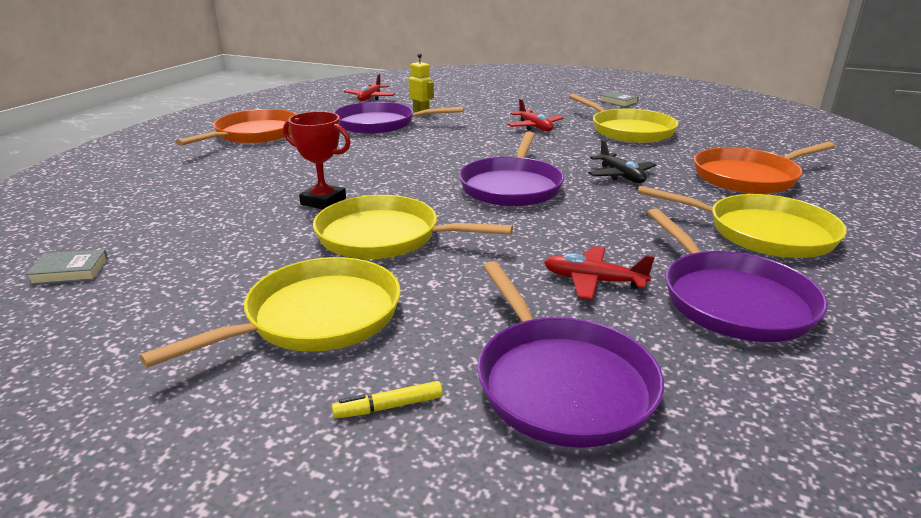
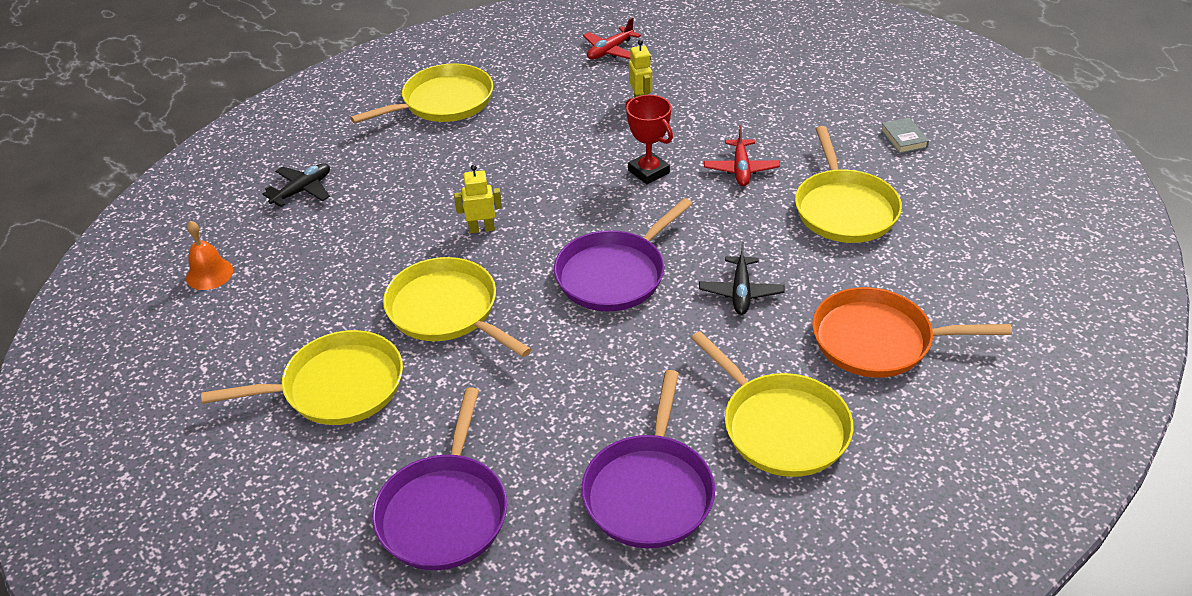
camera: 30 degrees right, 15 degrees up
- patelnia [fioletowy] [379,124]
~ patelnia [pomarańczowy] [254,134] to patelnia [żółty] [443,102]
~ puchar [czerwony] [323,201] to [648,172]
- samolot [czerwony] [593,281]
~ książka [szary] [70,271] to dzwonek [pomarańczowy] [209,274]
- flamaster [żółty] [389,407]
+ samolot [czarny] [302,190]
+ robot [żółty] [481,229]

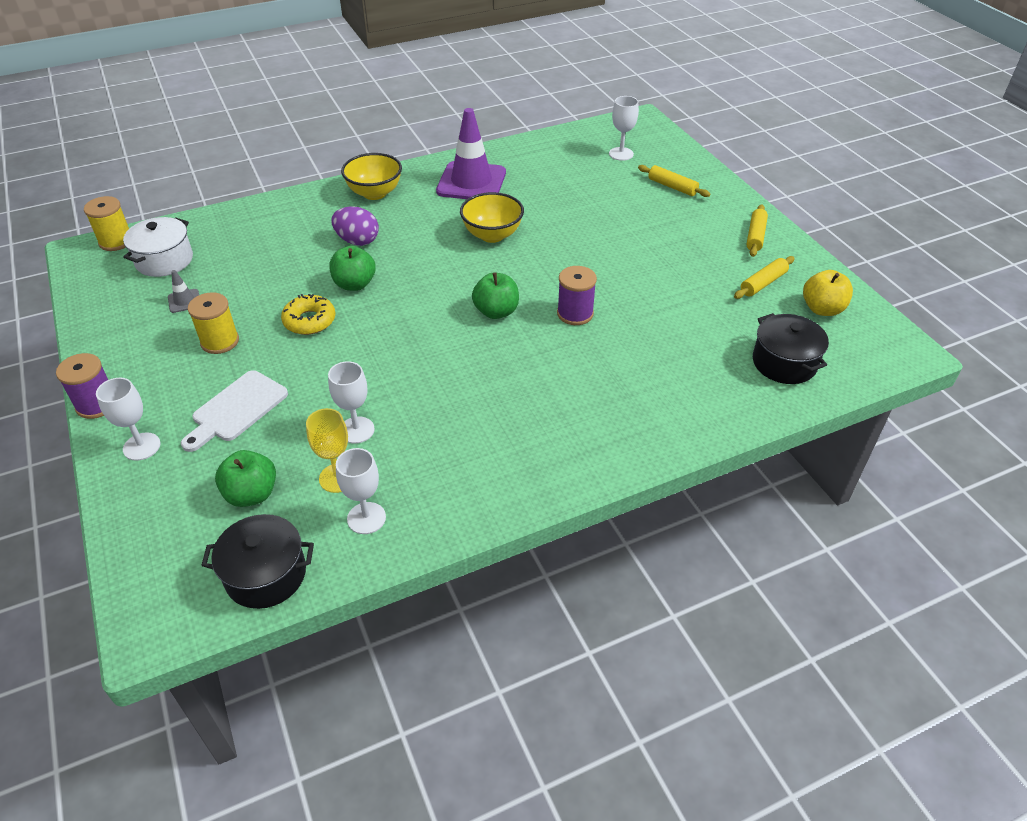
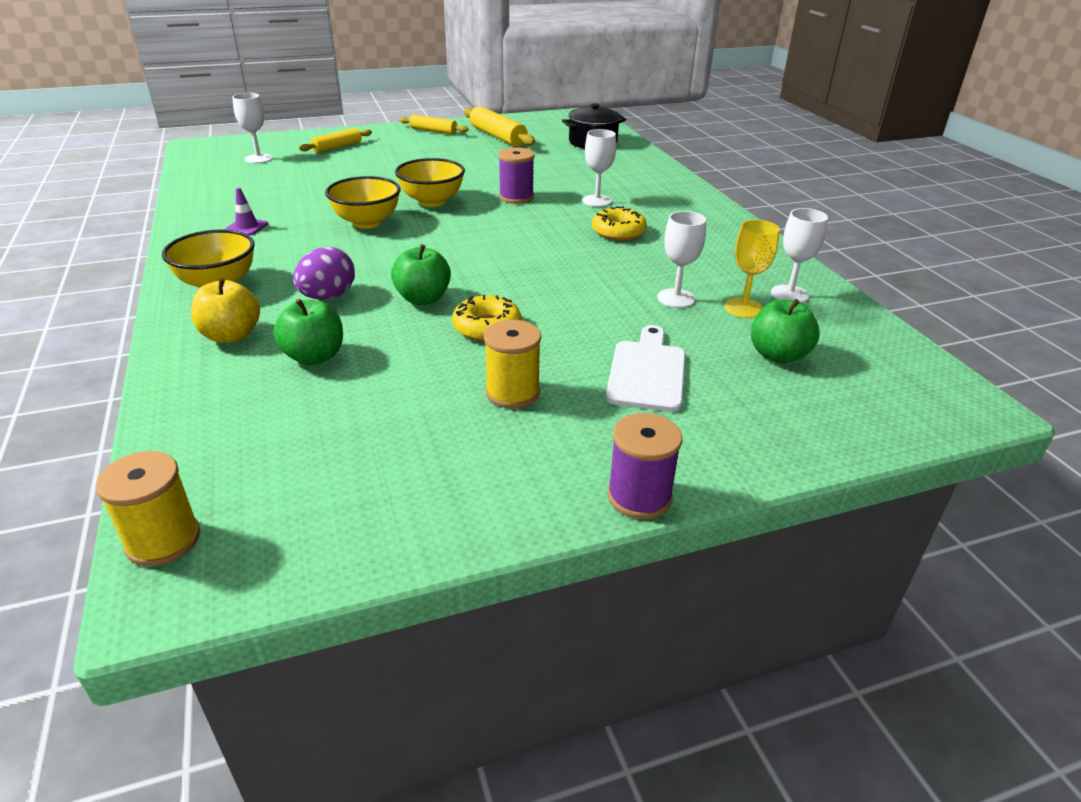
camera: 85 degrees left, 10 degrees down
~ pachołek [fioletowy] [471,182] = [247,227] x0.41
- garnek [biały] [164,260]
~ wałek do ciasta [żółty] [763,283] = [497,136] x1.56
- pachołek [szary] [184,301]
~ jabłko [żółty] [822,309] to [231,335]
~ jabłko [zielony] [496,312] to [314,357]
~ deska do krojenia [biały] [236,409] = [647,372] 120 degrees counterclockwise
~ kielich [biały] [141,446] to [597,201]
- garnek [czarny] [266,574]
+ miska [żółty] [432,201]
+ donut [żółty] [618,232]

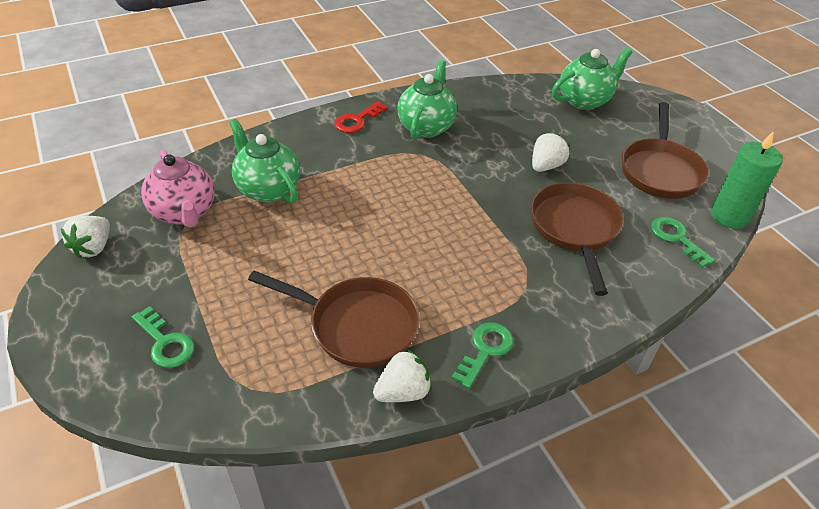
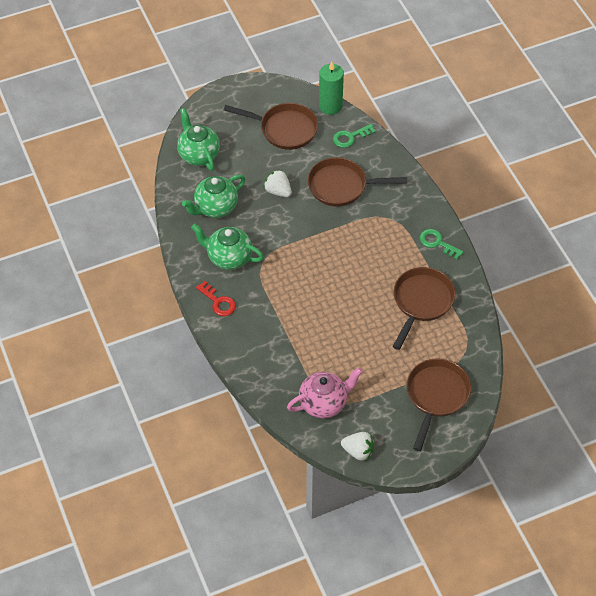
camera: 85 degrees left, 10 degrees up
~ imbryk [zielony] [268,189] to [215,207]
~ klucz [zielony] [165,343] to patelnia [brązowy] [436,396]
- truskawka [biały] [403,392]

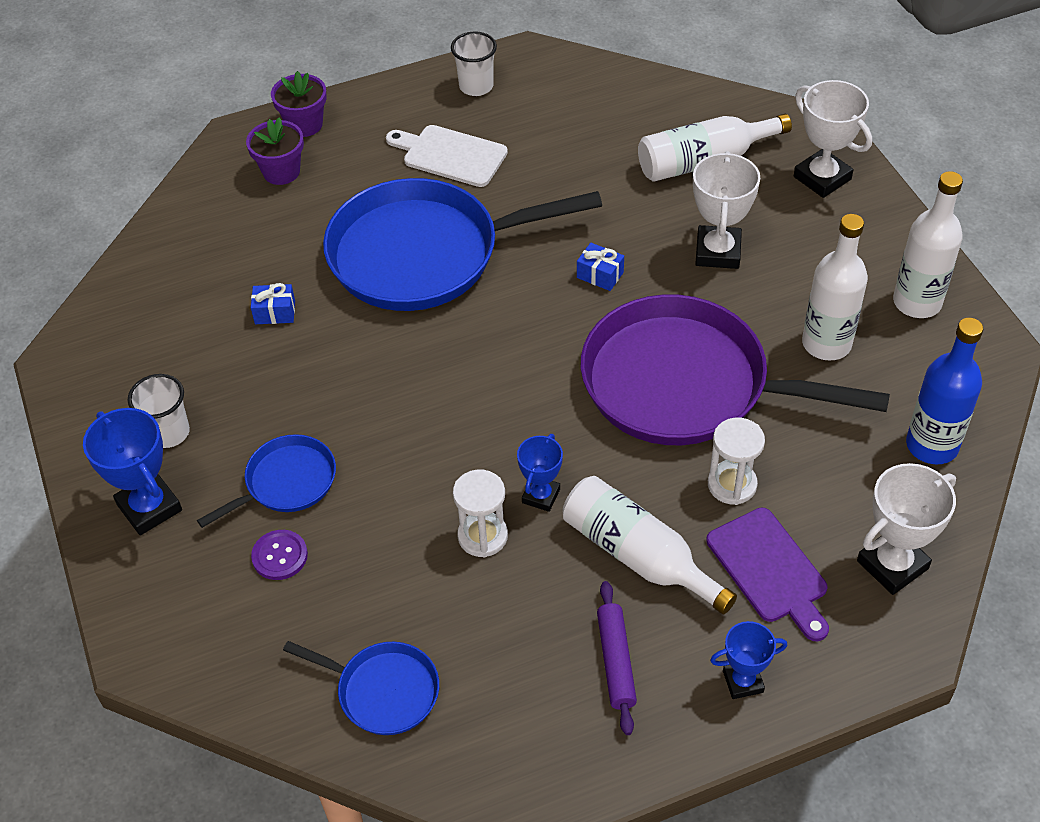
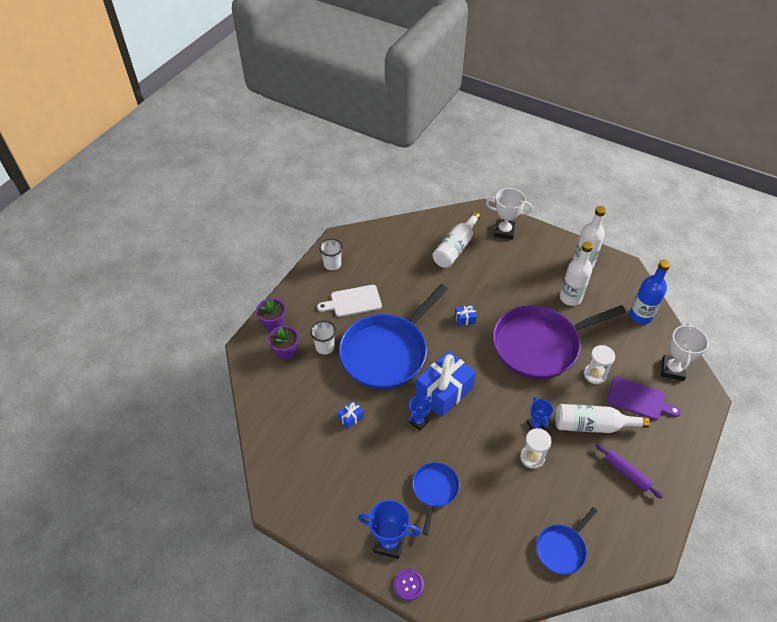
camera: 40 degrees left, 0 degrees up
- puchar [biały] [718,252]
~ szklanka [biały] [169,433] to [325,347]
~ guzik [fioletowy] [280,556] to [408,585]
~ puchar [niebieski] [743,681] to [419,422]
~ patelnia [niebieski] [383,691] = [562,549] 150 degrees clockwise
+ prezent [niebieski] [444,391]

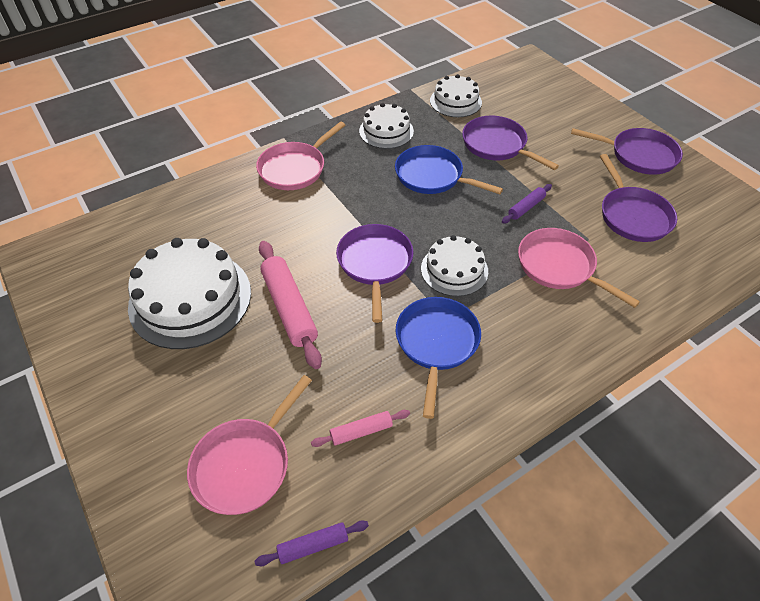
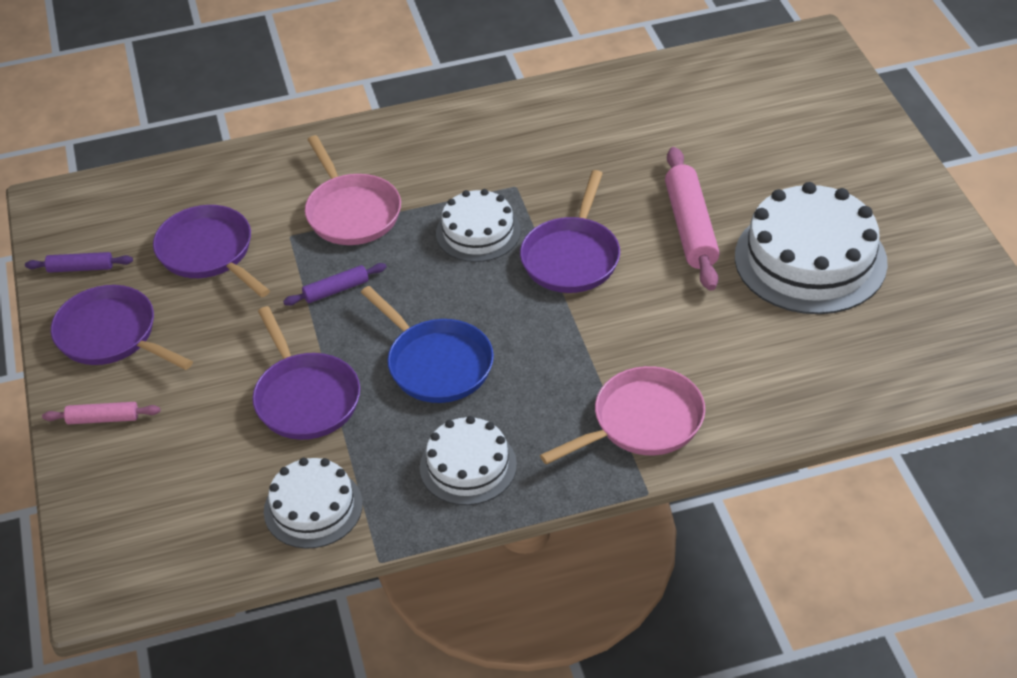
camera: 160 degrees left, 5 degrees down
~ patelnia [fioletowy] [632,215] = [209,253] 45 degrees counterclockwise
- patelnia [niebieski] [436,343]
- patelnia [różowy] [245,464]
~ wałek do ciasta [różowy] [361,431] to [103,419]
~ wałek do ciasta [fioletowy] [313,545] to [80,268]

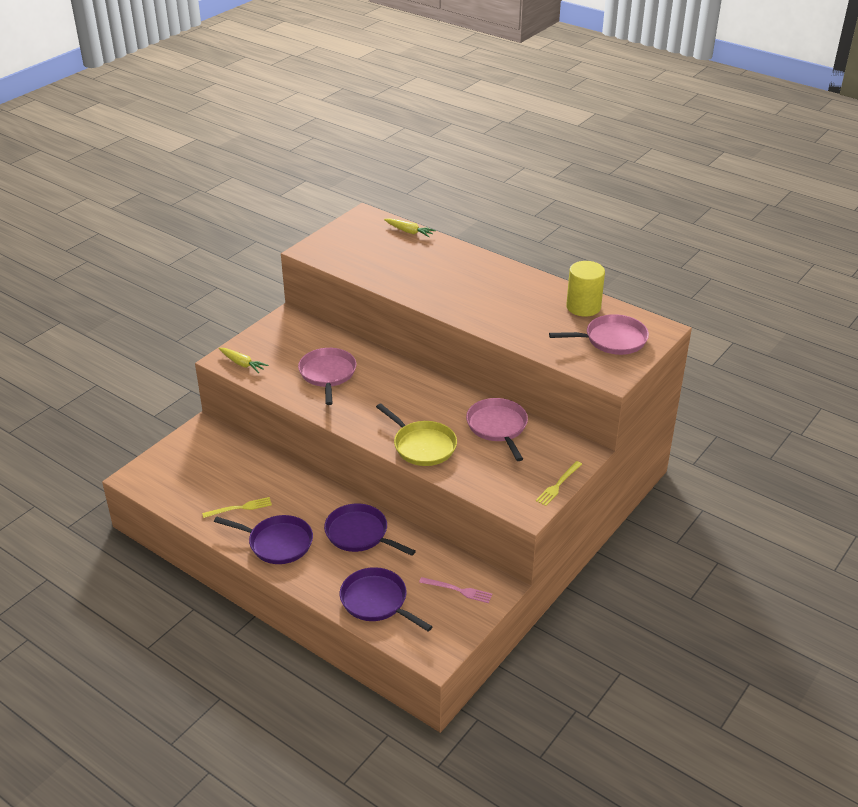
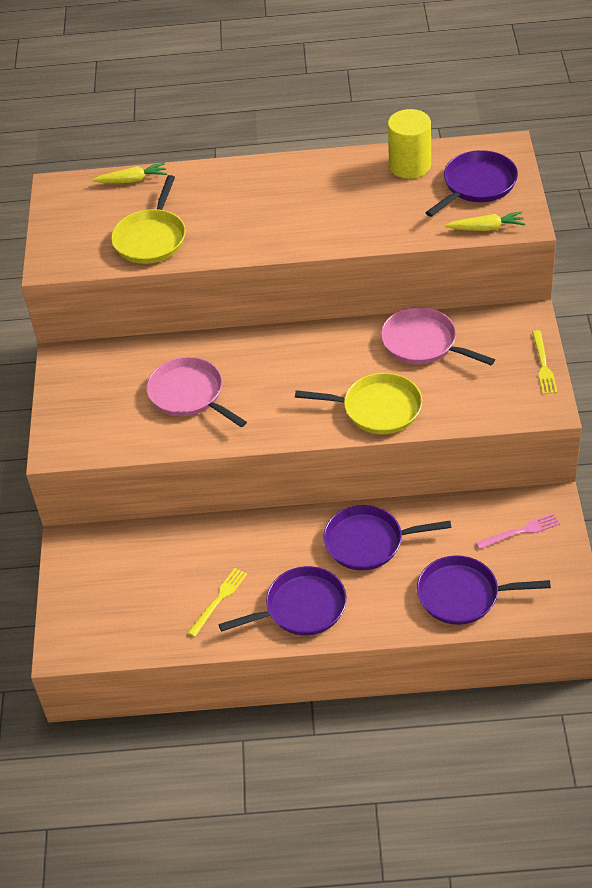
camera: 35 degrees left, 10 degrees up
~ patelnia [różowy] [612,339] to patelnia [fioletowy] [477,185]
~ marchewka [żółty] [242,364] to [486,228]
+ patelnia [żółty] [151,239]

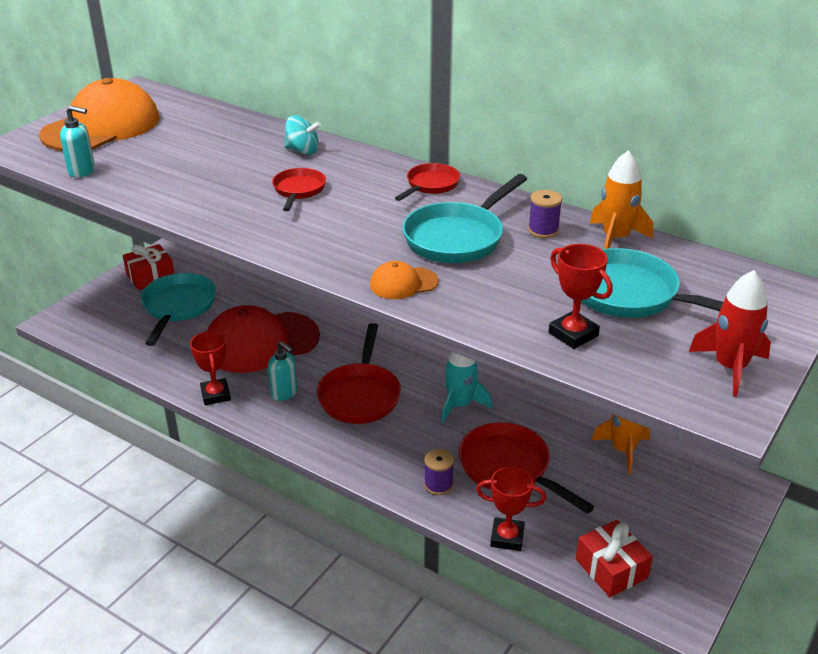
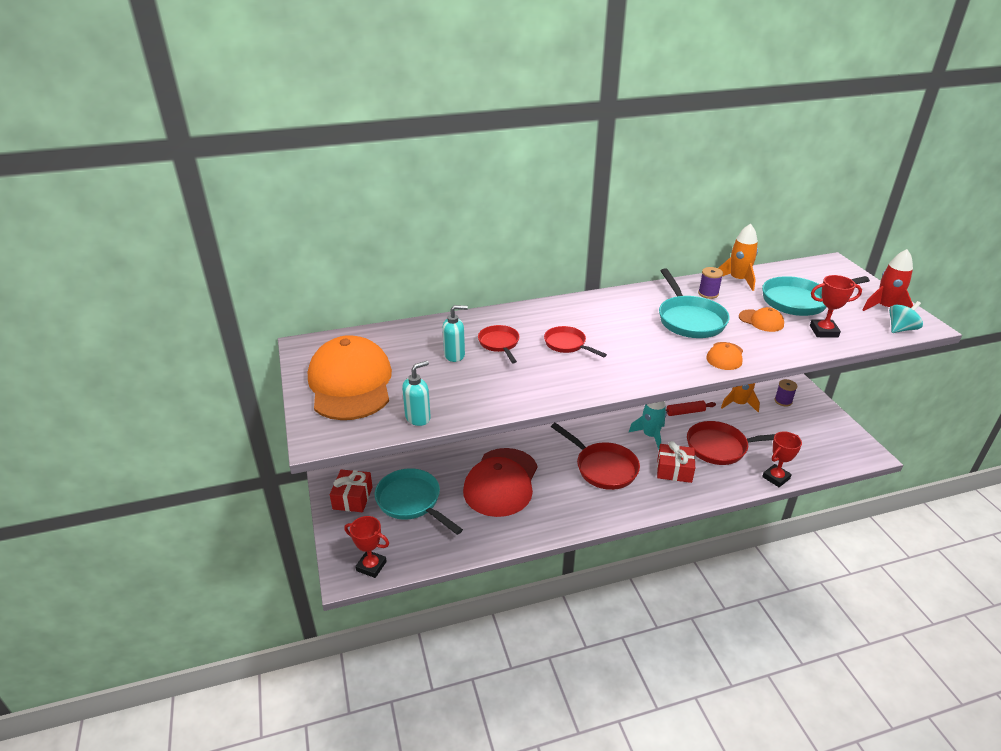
camera: 50 degrees left, 0 degrees up
~ bączek [turkusowy] [302,151] to [901,329]
~ patelnia [czerwony] [430,185] to [499,344]
~ puchar [czerwony] [215,395] to [371,566]
~ dozownik mydła [turkusowy] [284,393] to [455,355]
~ szpulka [fioletowy] [438,485] to [783,401]
~ prezent [czerwony] [611,569] to [674,470]
+ czapka [pomarańczowy] [761,321]
+ wałek do ciasta [czerwony] [685,412]

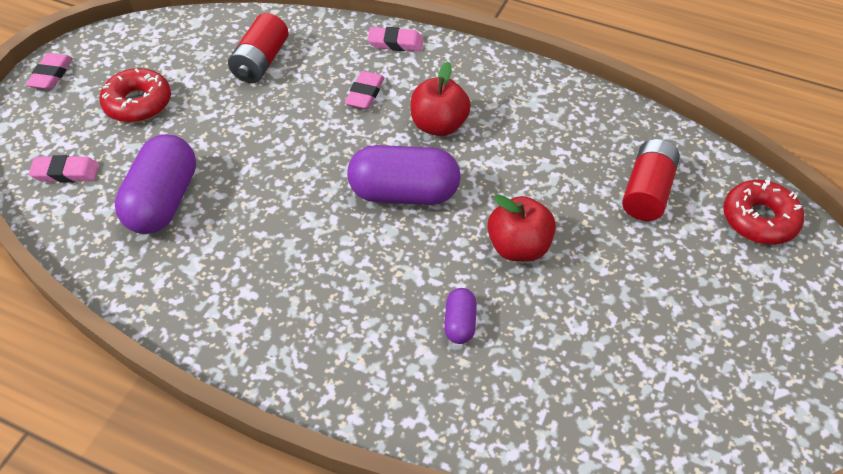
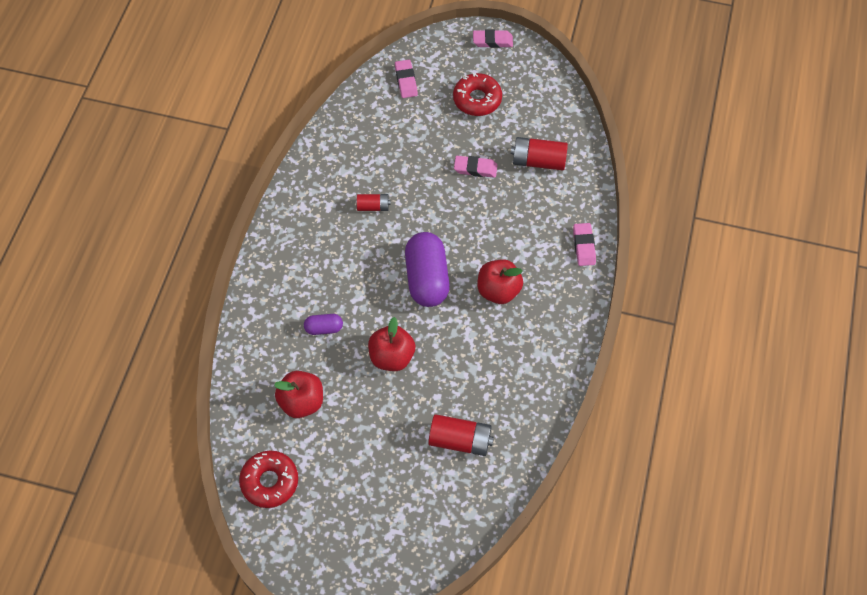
camera: 80 degrees right, 10 degrees up
~ gumka do mazania [różowy] [365,94] to [475,168]
- kapsułka [fioletowy] [163,201]
~ donut [czerwony] [759,219] to [270,481]
+ bateria [czerwony] [373,206]
+ jabłko [czerwony] [302,402]

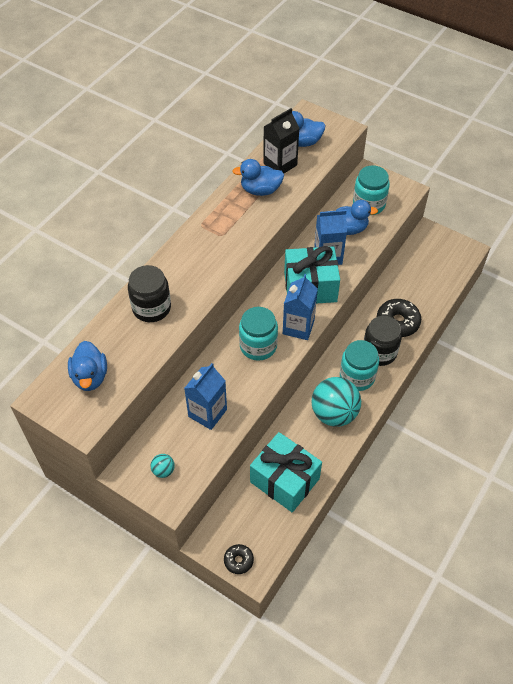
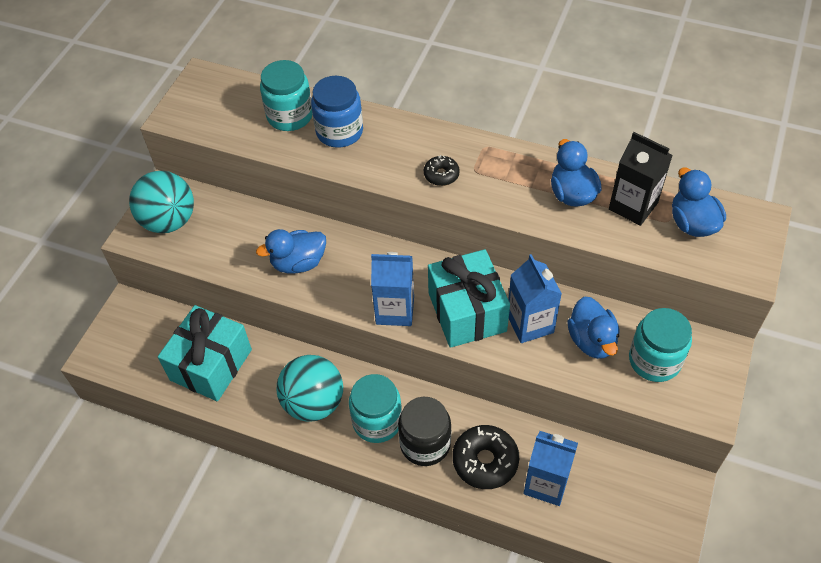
camera: 80 degrees right, 0 degrees up
~ słoik [czarny] [151,308] to słoik [niebieski] [339,132]
~ słoik [turkusowy] [258,346] to [290,116]
~ kaczka [niebieski] [90,377] to [298,263]
~ karton mleka [niebieski] [207,413] to [546,483]
~ piłka [turkusowy] [163,470] = [169,221] x2.30
~ donut [czarny] [238,560] to [441,175]

